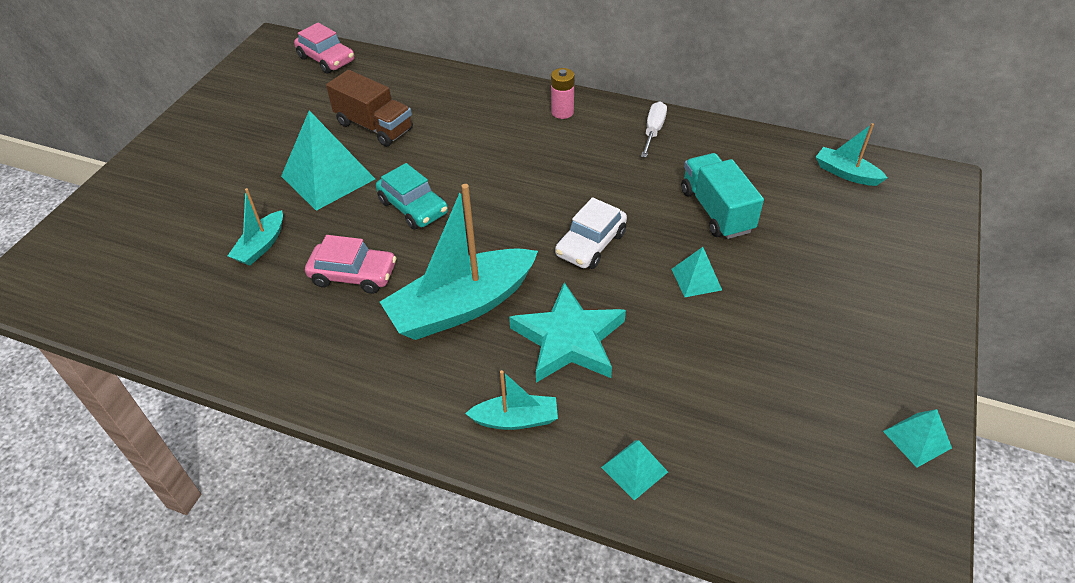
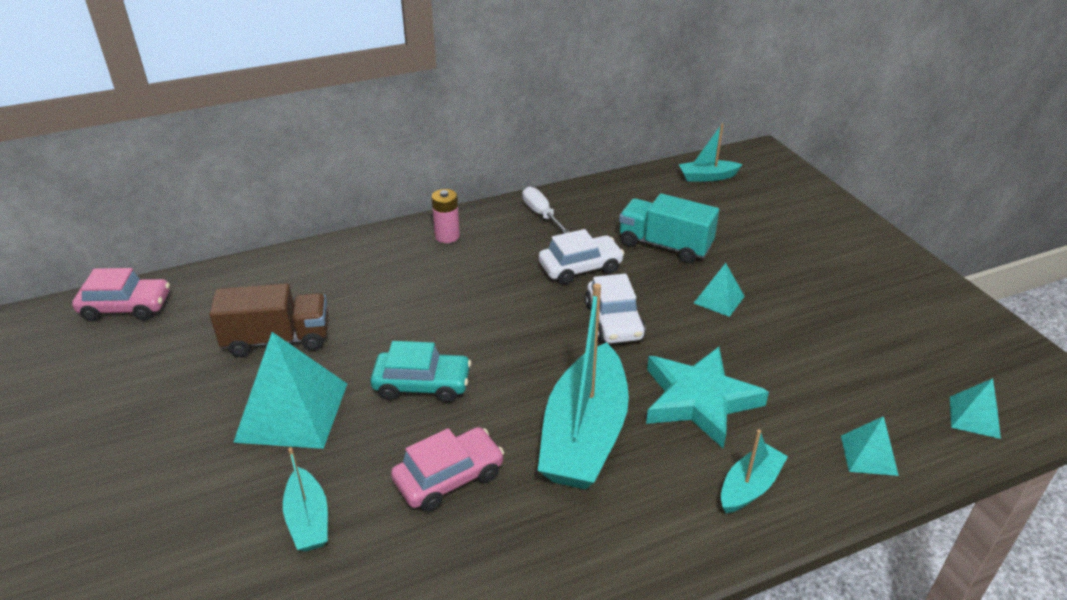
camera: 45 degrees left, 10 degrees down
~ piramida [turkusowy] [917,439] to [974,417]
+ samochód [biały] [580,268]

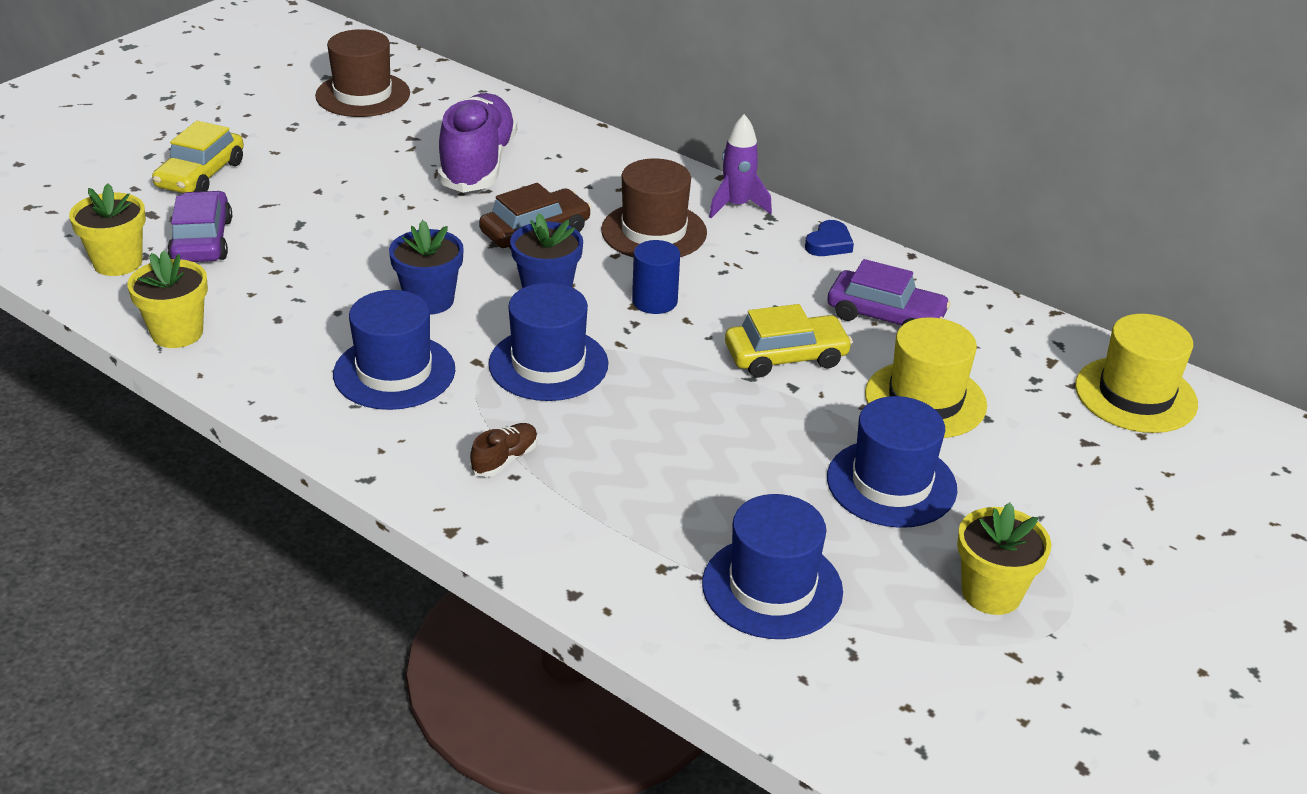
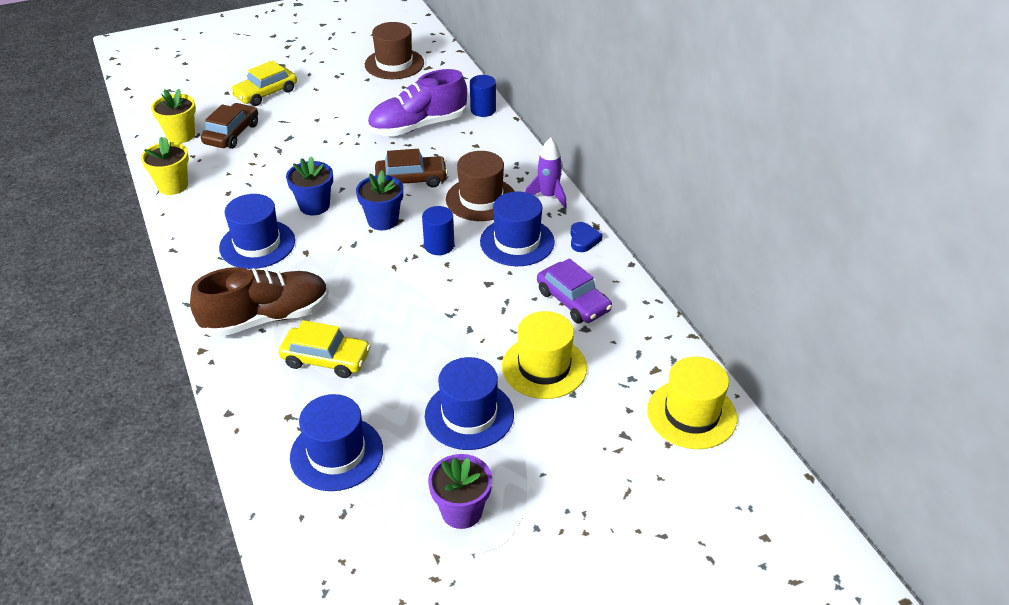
camera: 30 degrees right, 5 degrees up
~ but [fioletowy] [478,164] = [418,126] 150 degrees counterclockwise
~ samochód [fioletowy] [202,240] to samochód [brązowy] [232,134]
~ serce [niebieski] [829,244] = [583,239] 60 degrees counterclockwise
~ kapelusz [niebieski] [548,364] to [517,242]
~ samochód [żółty] [786,356] to [326,359]
~ but [brązowy] [505,459] = [266,318] x2.42
~ doniczka [żółty] [991,593] to doniczka [fioletowy] [461,511]
+ walec [niebieski] [483,110]

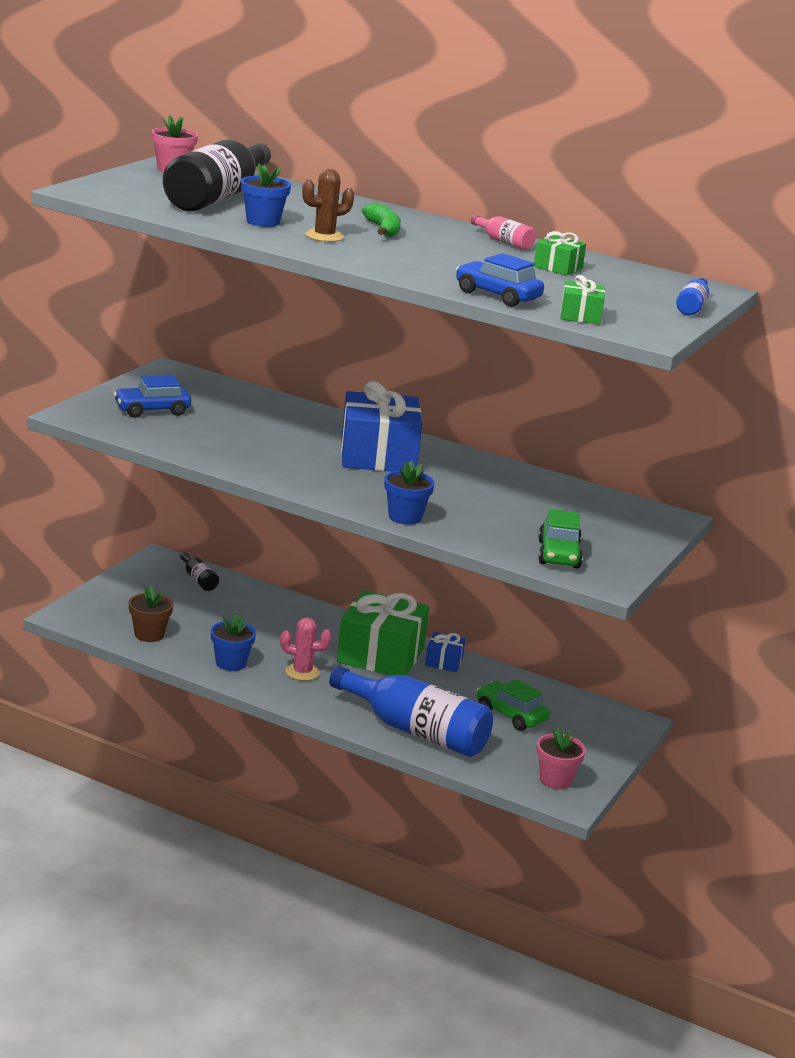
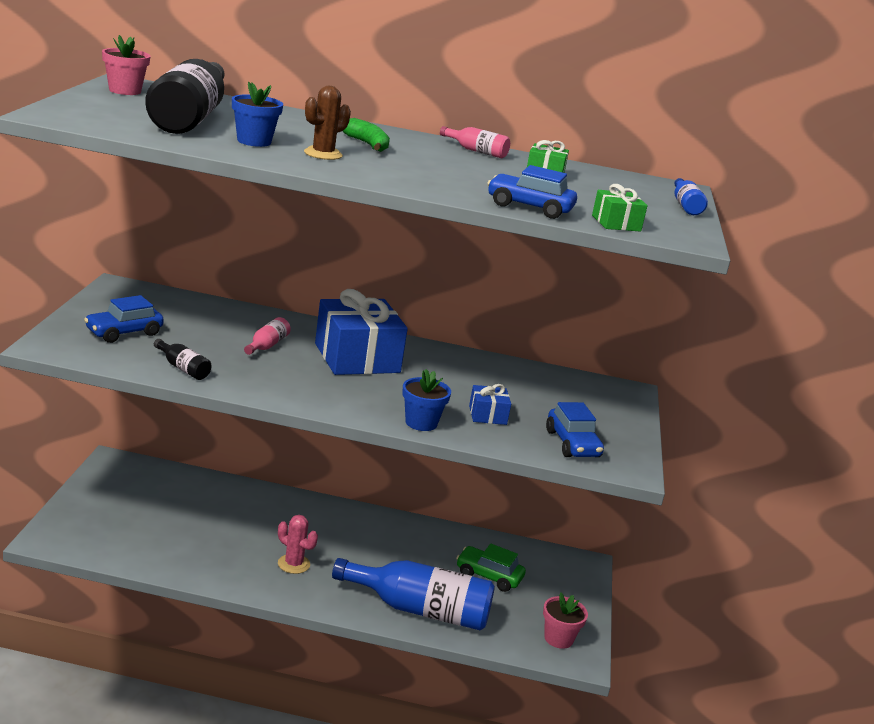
camera: 20 degrees left, 0 degrees up
~ samochód [zielony] [558,554] to samochód [niebieski] [572,444]
~ butelka [czarny] [198,579] to [183,368]
- doniczka [brązowy] [149,634]
- prezent [zielony] [380,655]
- doniczka [niebieski] [231,663]
~ kaktus [różowy] [302,672] = [293,564] 45 degrees clockwise
~ prezent [niebieski] [443,661] to [487,415]
+ butelka [różowy] [267,345]

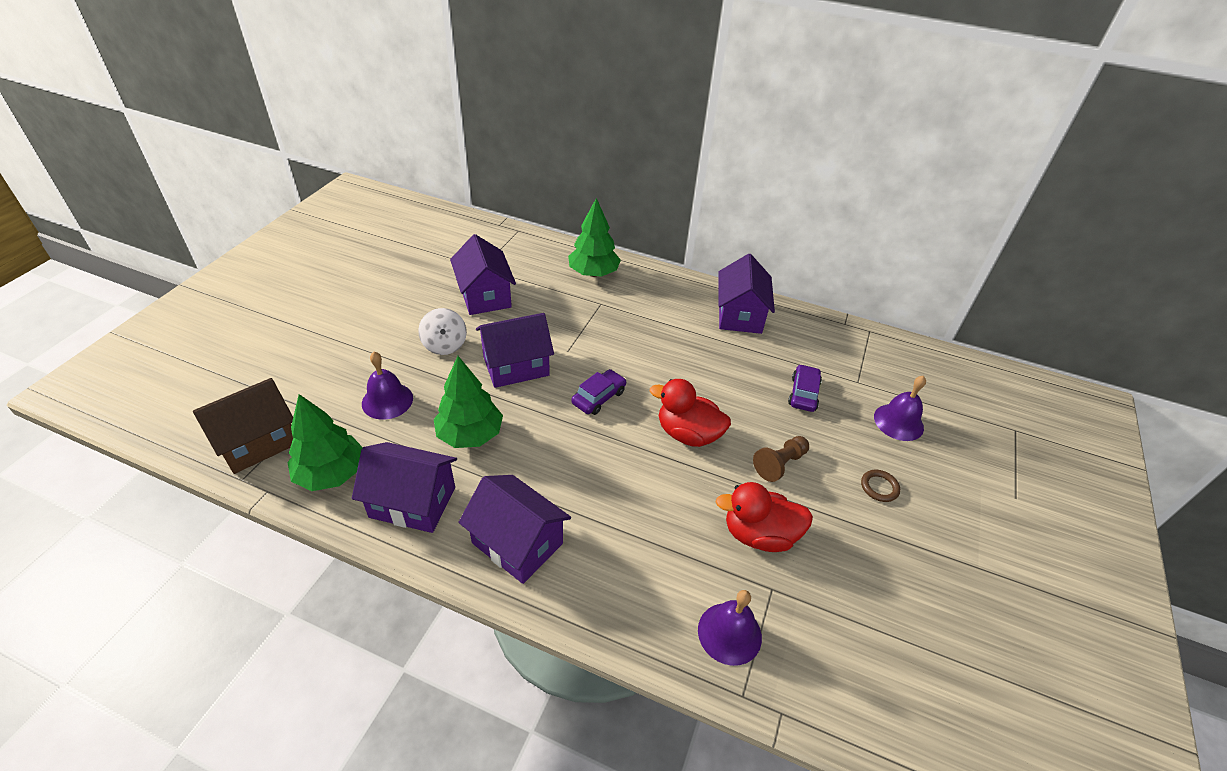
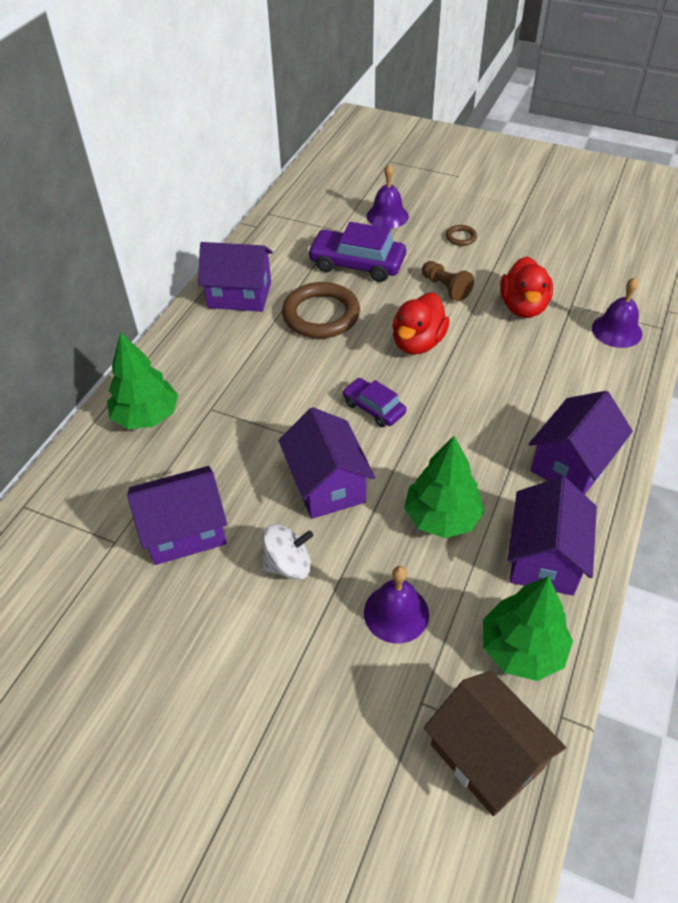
camera: 85 degrees left, 5 degrees up
~ samochód [fioletowy] [803,393] = [357,264] x1.69
+ pierścień [brązowy] [321,315]

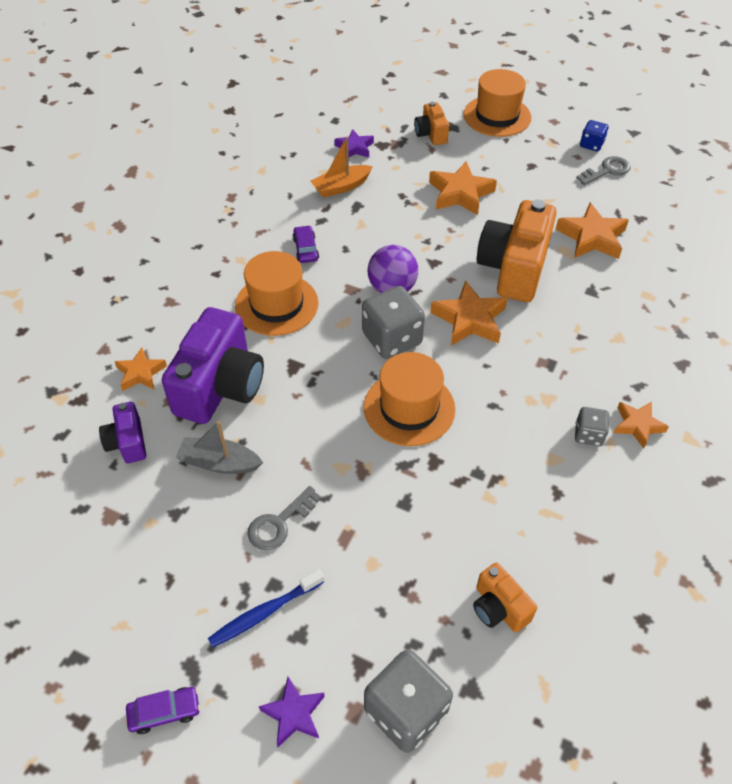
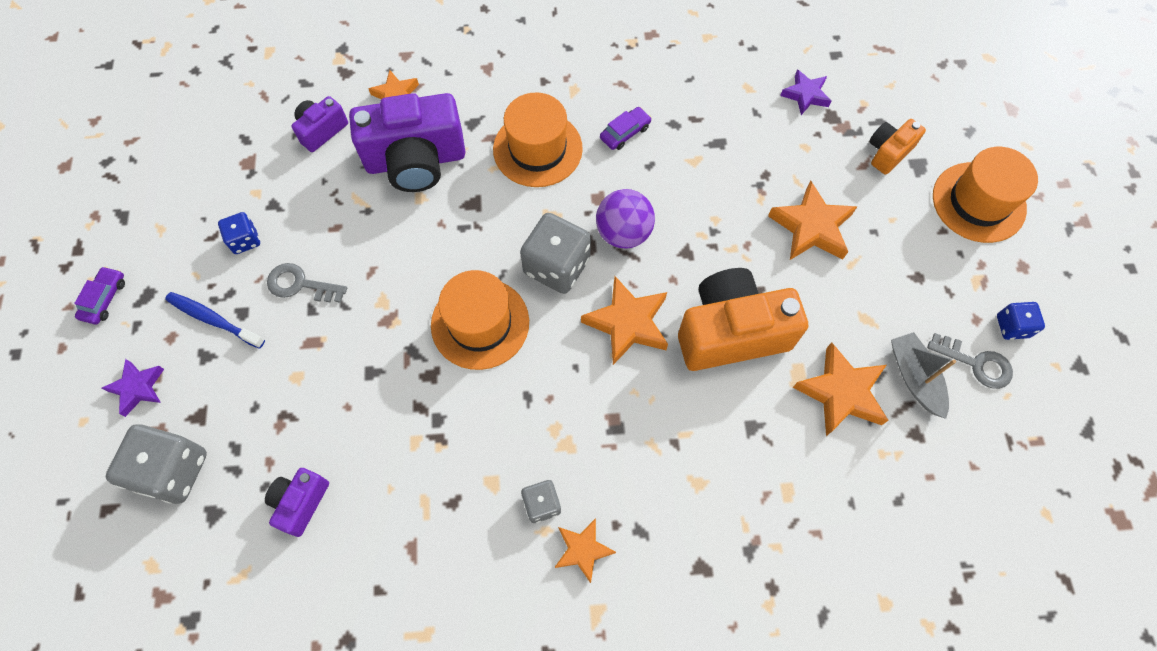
camera: 60 degrees right, 15 degrees up
- łódka [pomarańczowy] [341,187]
~ łódka [szary] [219,463] to [914,378]
~ aparat fotograficzny [pomarańczowy] [499,608] to aparat fotograficzny [fioletowy] [300,503]
~ samochód [fioletowy] [164,712] = [104,299] 120 degrees counterclockwise
+ kostka do gry [niebieski] [245,240]

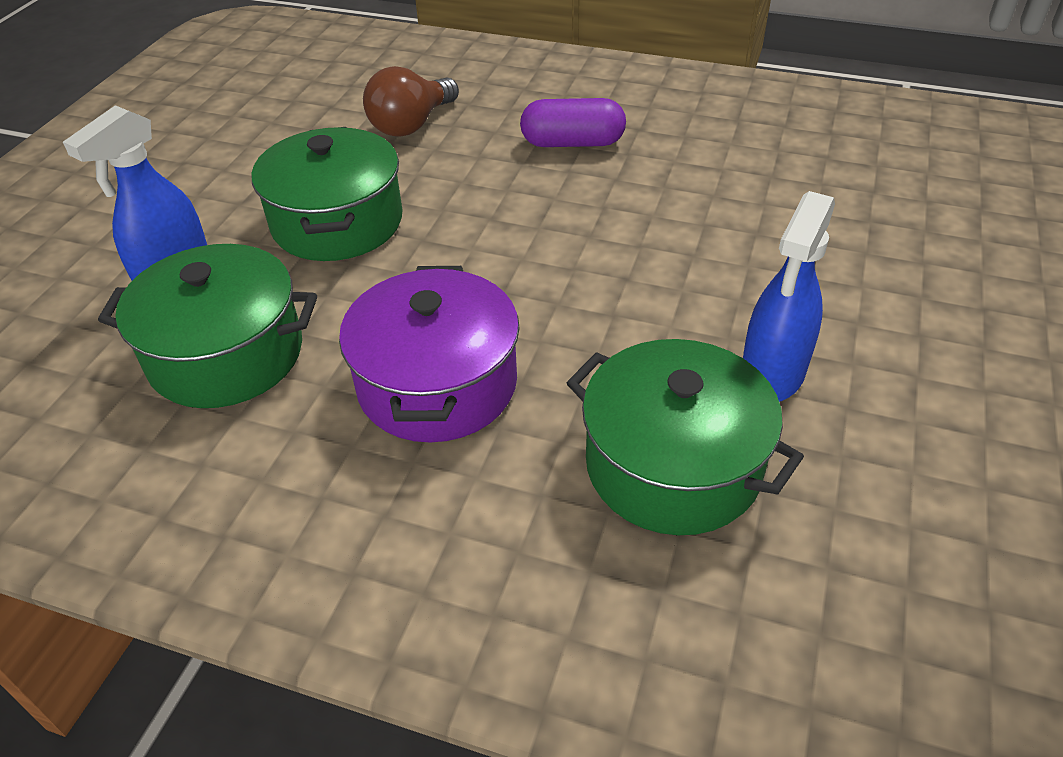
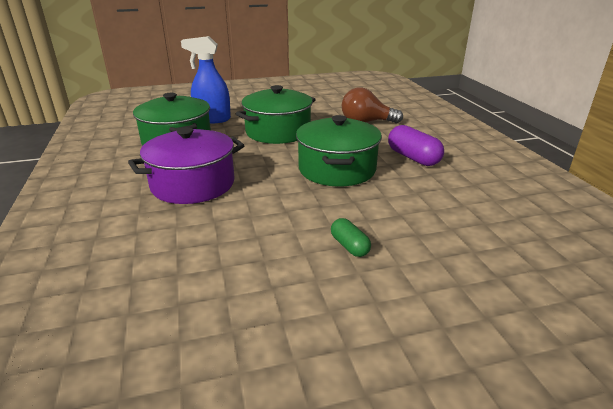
camera: 55 degrees right, 15 degrees down
- spryskiwacz [niebieski] [772,375]
~ garnek [zielony] [673,465] to [337,169]
+ kapsułka [zielony] [349,246]

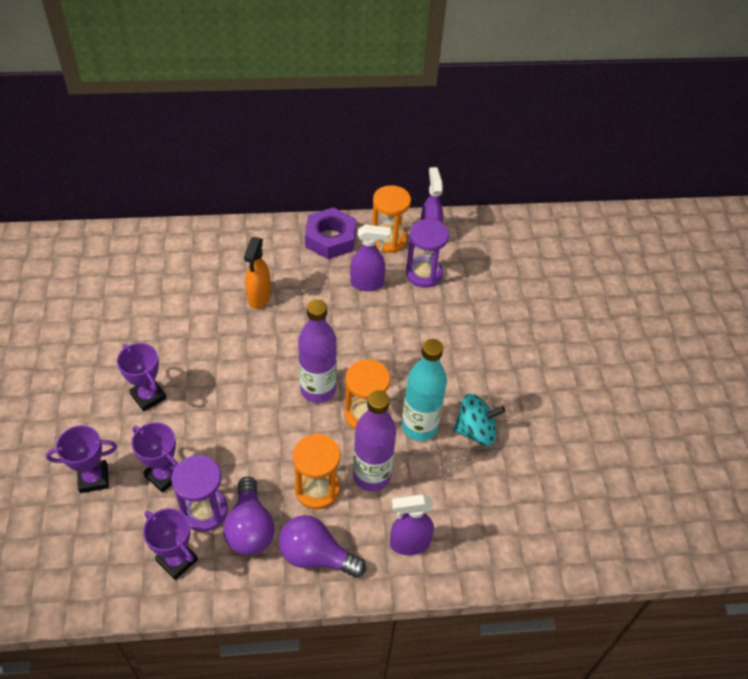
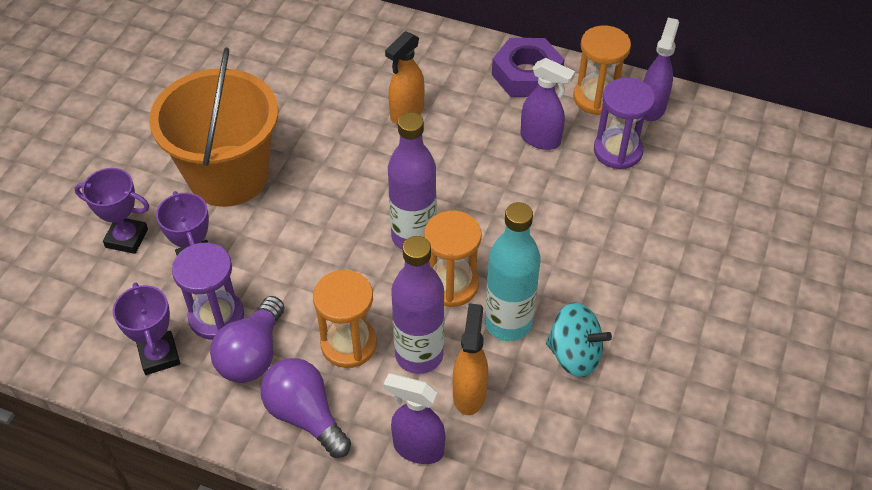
camera: 30 degrees right, 0 degrees up
~ puchar [fioletowy] [148,396] to wiadro [pomarańczowy] [228,175]
+ spryskiwacz [pomarańczowy] [469,393]

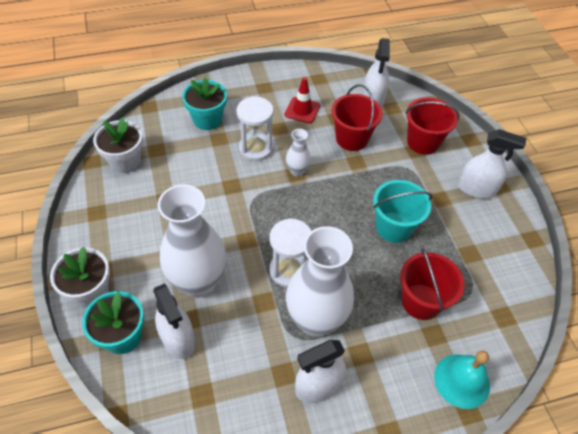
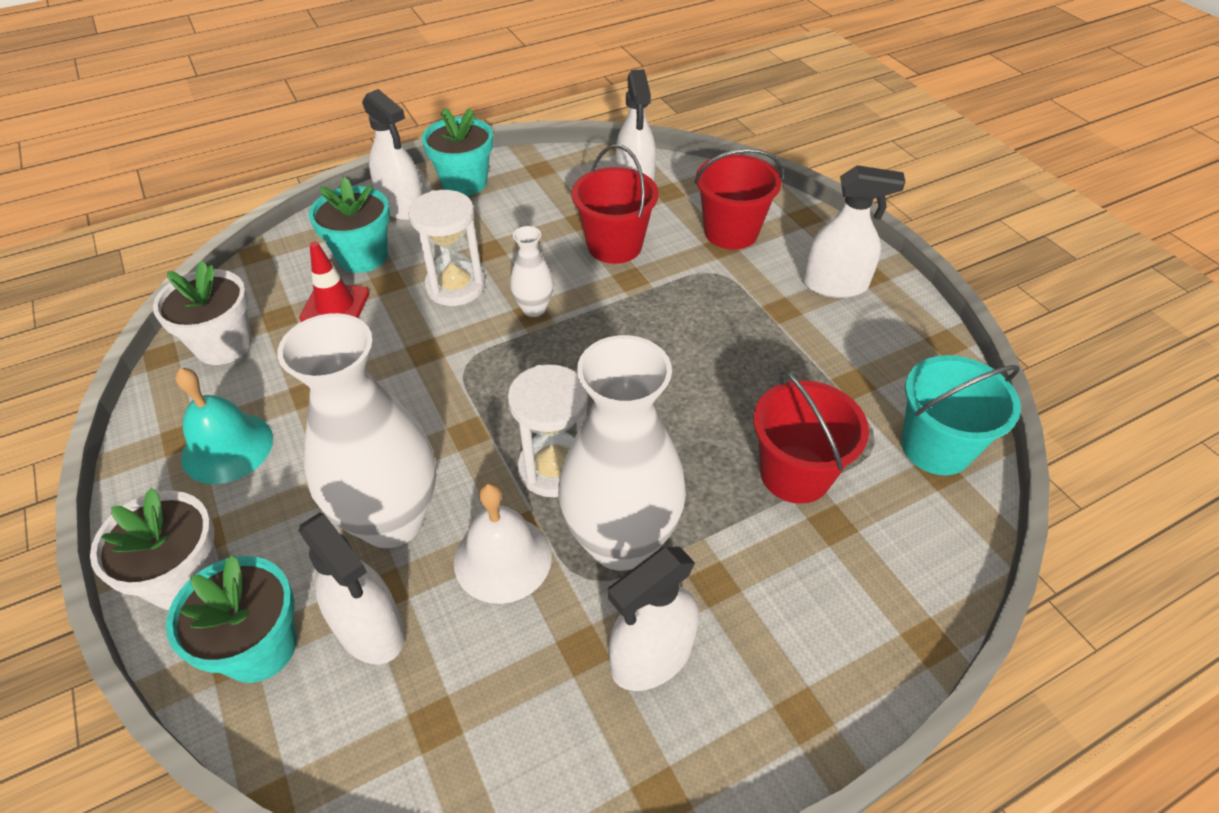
camera: 10 degrees left, 5 degrees down
~ pachołek [czerwony] [302,110] to [335,306]
~ wiadro [turkusowy] [394,227] to [936,447]
~ dzwonek [turkusowy] [462,381] to [227,447]
+ spryskiwacz [biały] [402,207]
+ doniczka [turkusowy] [464,182]
+ dzwonek [biały] [502,558]

